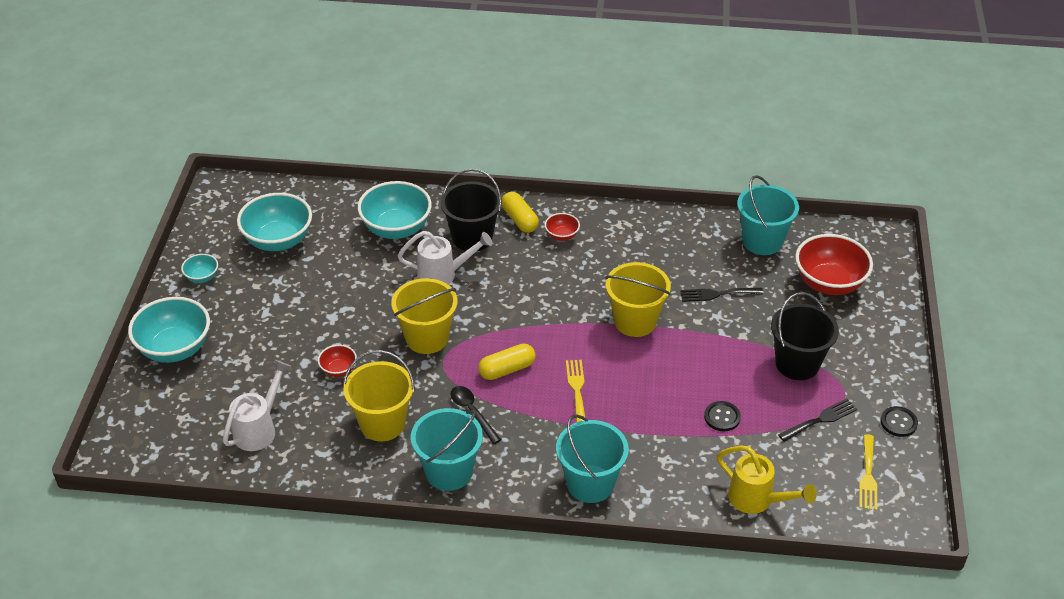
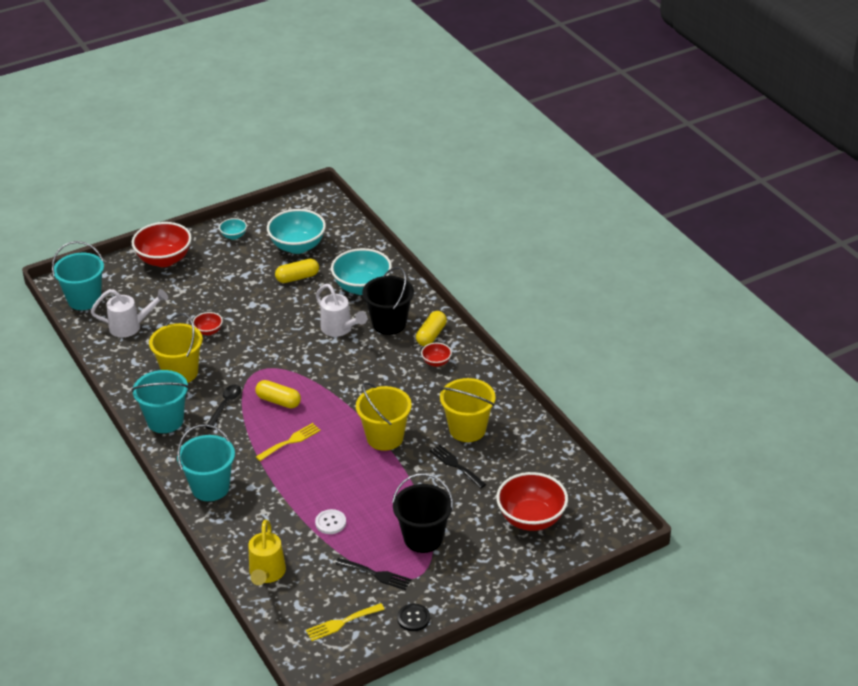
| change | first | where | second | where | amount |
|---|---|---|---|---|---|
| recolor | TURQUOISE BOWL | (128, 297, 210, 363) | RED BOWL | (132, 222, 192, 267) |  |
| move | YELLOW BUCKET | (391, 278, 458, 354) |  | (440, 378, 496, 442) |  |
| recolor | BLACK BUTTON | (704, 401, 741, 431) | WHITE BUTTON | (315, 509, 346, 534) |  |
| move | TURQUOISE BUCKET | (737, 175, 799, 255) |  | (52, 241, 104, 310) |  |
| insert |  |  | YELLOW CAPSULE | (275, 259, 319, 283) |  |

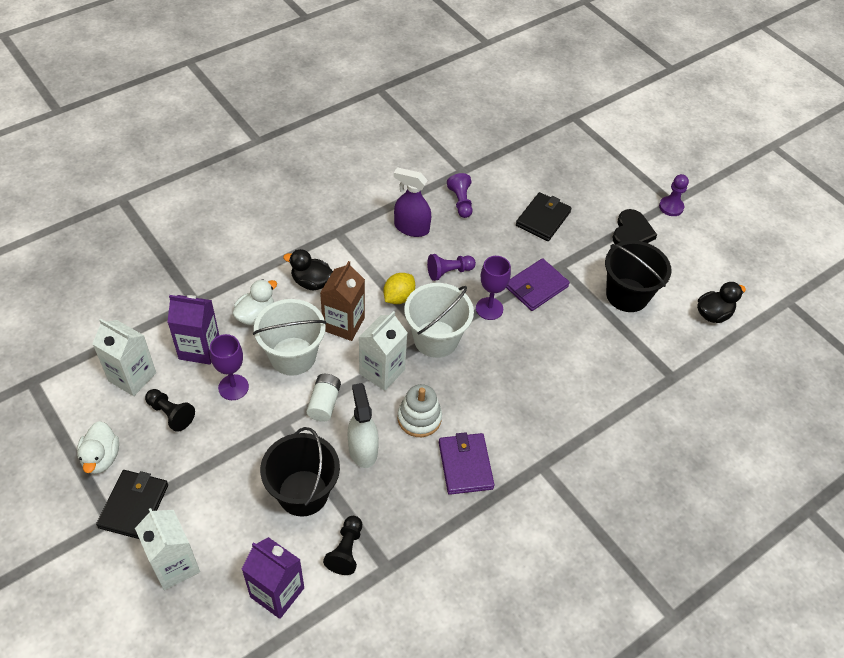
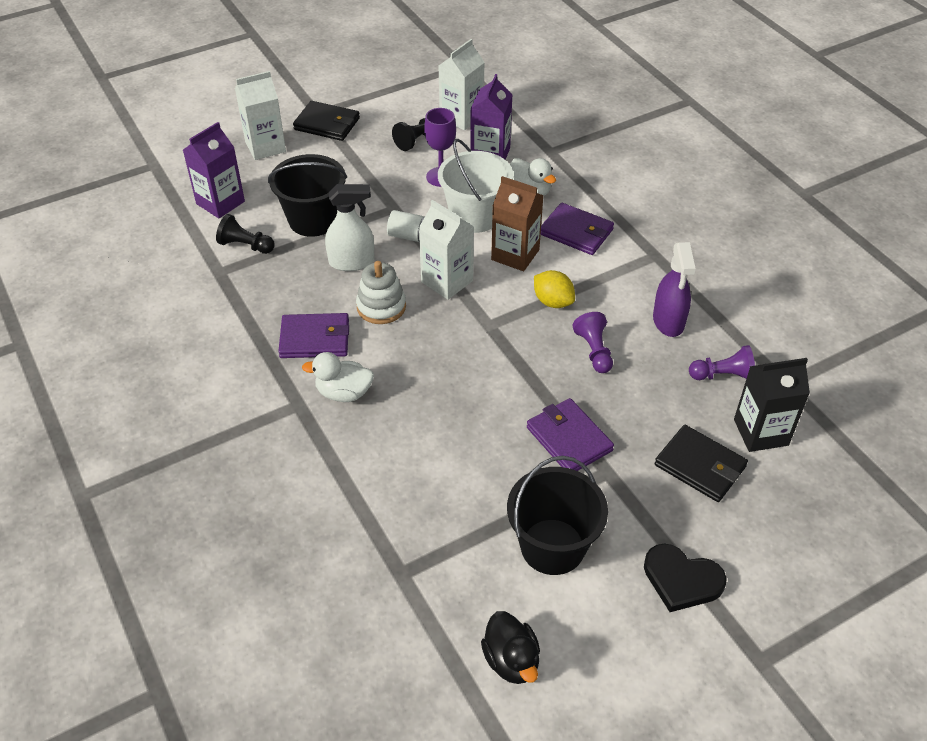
| change | first | where | second | where | amount |
|---|---|---|---|---|---|
| move | WHITE DUCK | (77, 421, 119, 474) |  | (302, 352, 374, 402) |  |
| replace | BLACK DUCK | (283, 249, 333, 290) | PURPLE WALLET | (541, 203, 614, 255) |  |
| rotate | PURPLE SPRAY BOTTLE | (394, 167, 431, 237) |  | (653, 242, 696, 337) | 150 degrees clockwise |
| delete | WHITE BUCKET | (404, 283, 474, 358) |  |  |  |
| delete | PURPLE GOBLET | (476, 256, 511, 320) |  |  |  |
| delete | PURPLE PAWN | (659, 174, 689, 216) |  |  |  |
| insert |  |  | BLACK CARTON | (734, 358, 810, 452) |  |

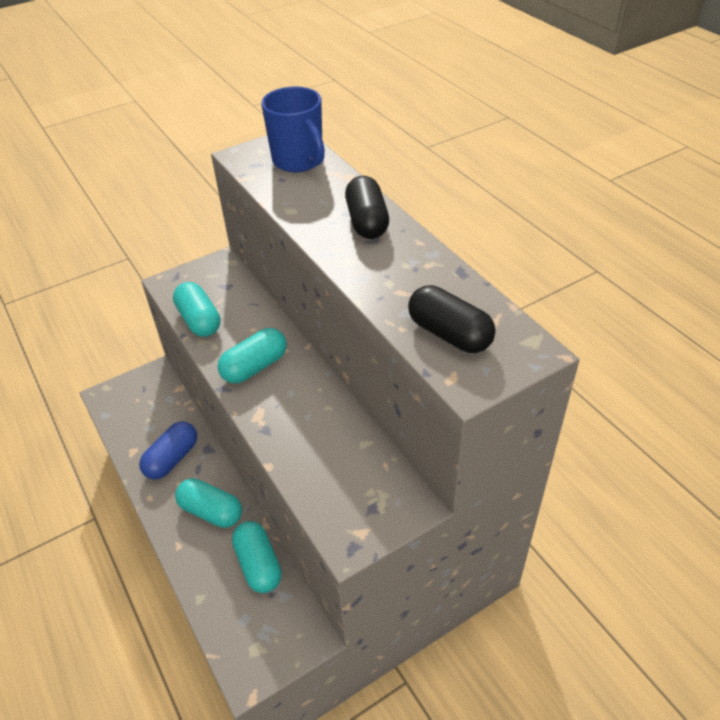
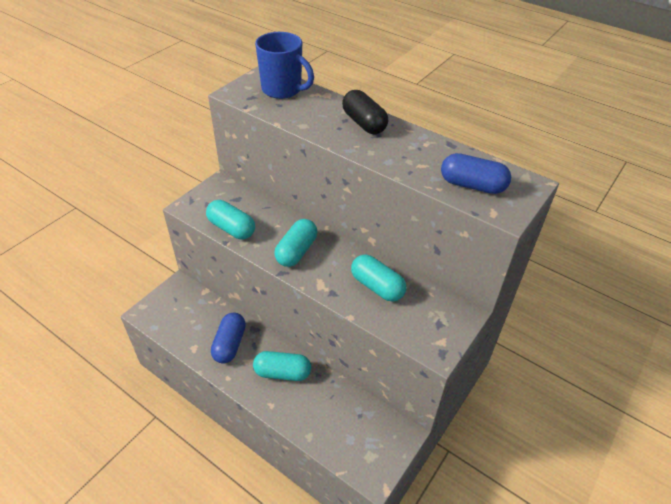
| change | first | where | second | where | amount |
|---|---|---|---|---|---|
| move | TURQUOISE CAPSULE | (232, 521, 282, 593) |  | (351, 255, 407, 302) |  |
| recolor | BLACK CAPSULE | (408, 285, 496, 353) | BLUE CAPSULE | (441, 153, 511, 194) |  |

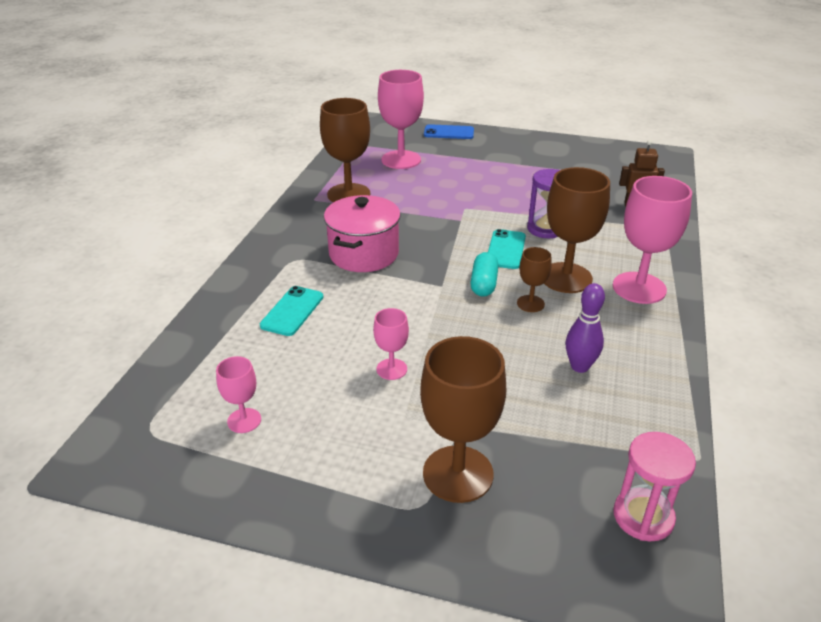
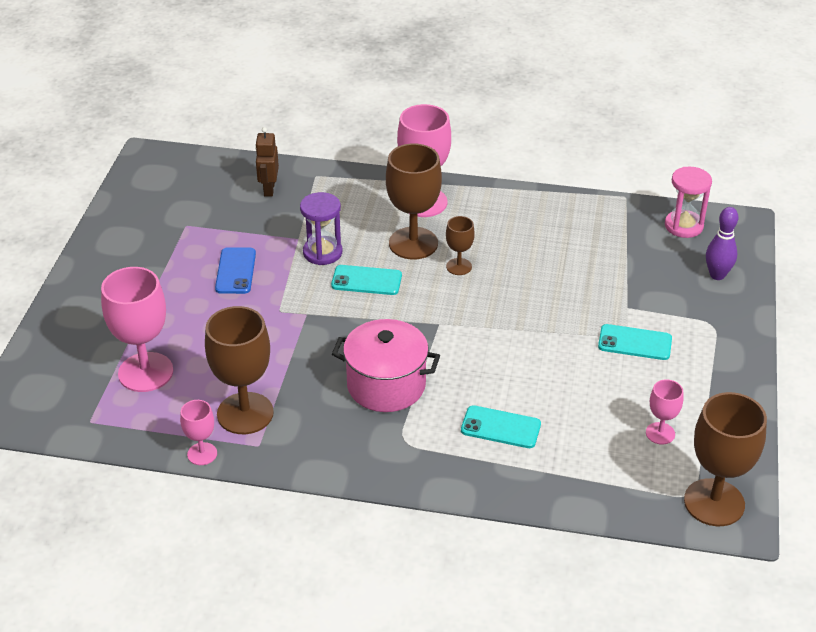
| change | first | where | second | where | amount |
|---|---|---|---|---|---|
| move | PINK GOBLET | (373, 308, 409, 380) |  | (180, 400, 217, 465) |  |
| move | BROWN GOBLET | (420, 336, 507, 503) |  | (684, 392, 767, 526) |  |
| move | BLUE PHONE | (424, 124, 474, 139) |  | (215, 247, 256, 294) |  |
| delete | TURQUOISE CAPSULE | (470, 252, 499, 297) |  |  |  |
| move | PURPLE BOWLING PIN | (566, 283, 605, 373) |  | (706, 207, 738, 280) |  |
| insert |  |  | TURQUOISE PHONE | (598, 324, 672, 360) |  |

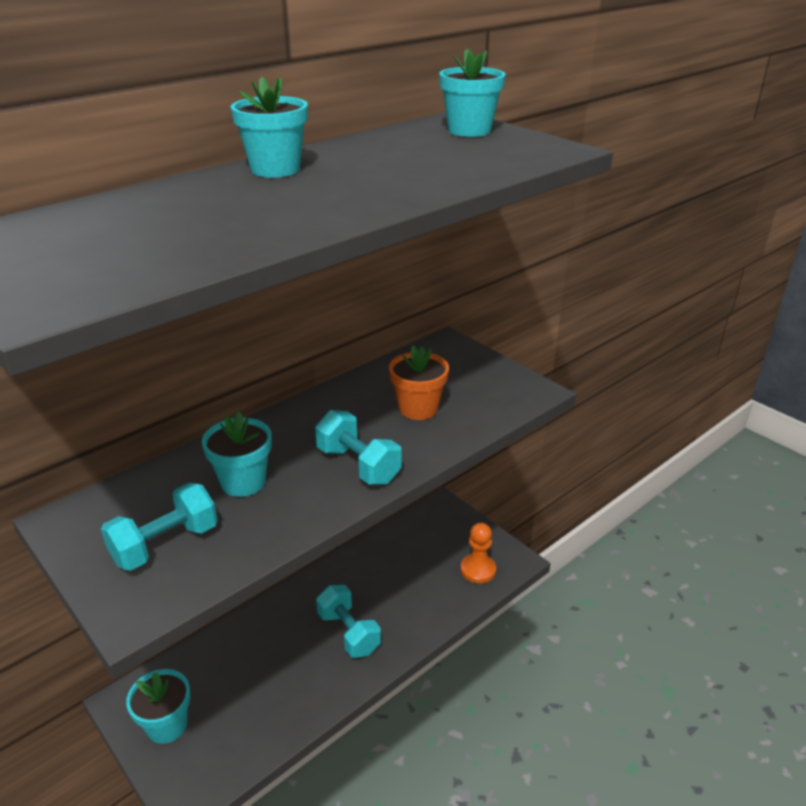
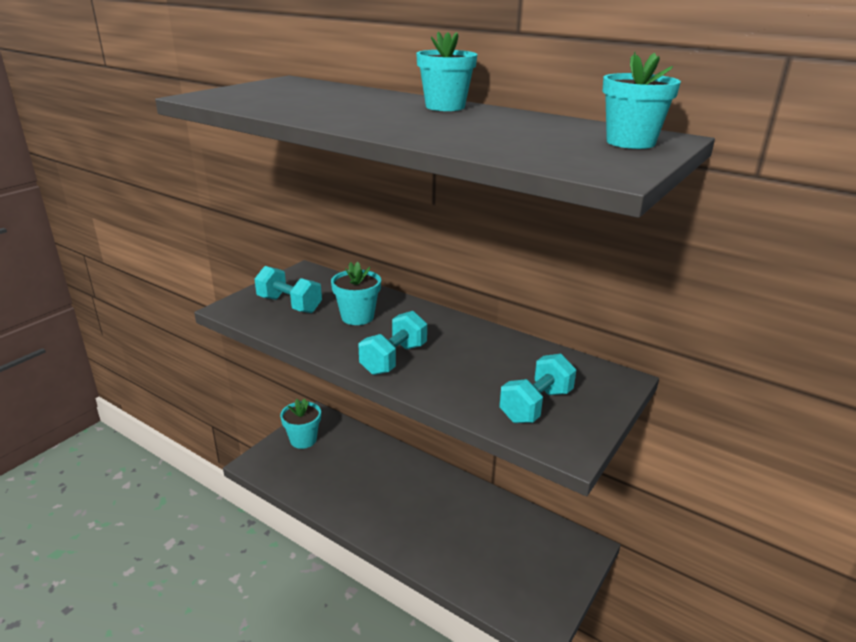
| change | first | where | second | where | amount |
|---|---|---|---|---|---|
| move | TURQUOISE DUMBBELL | (316, 585, 381, 658) |  | (499, 354, 576, 423) |  |
| delete | ORANGE FLOWER POT | (389, 345, 449, 420) |  |  |  |
| delete | ORANGE PAWN | (461, 523, 496, 583) |  |  |  |

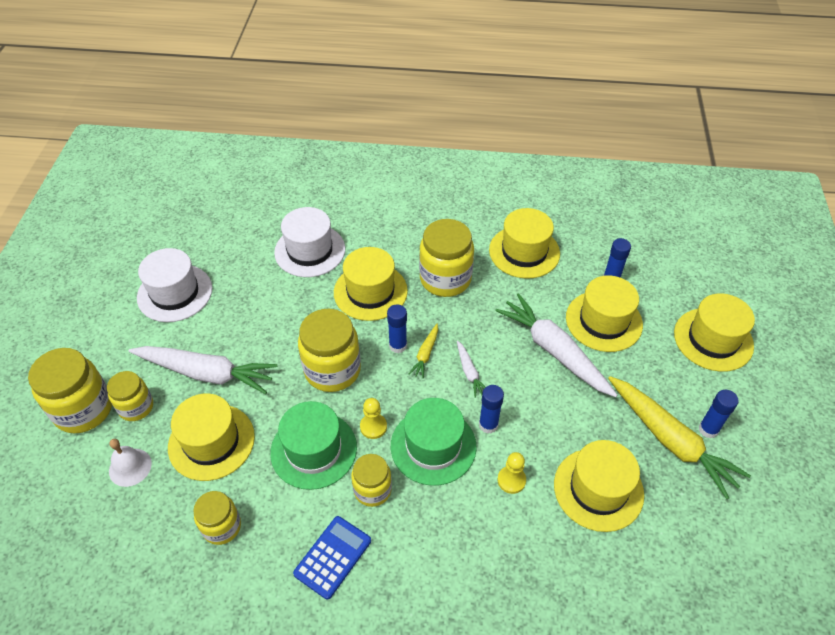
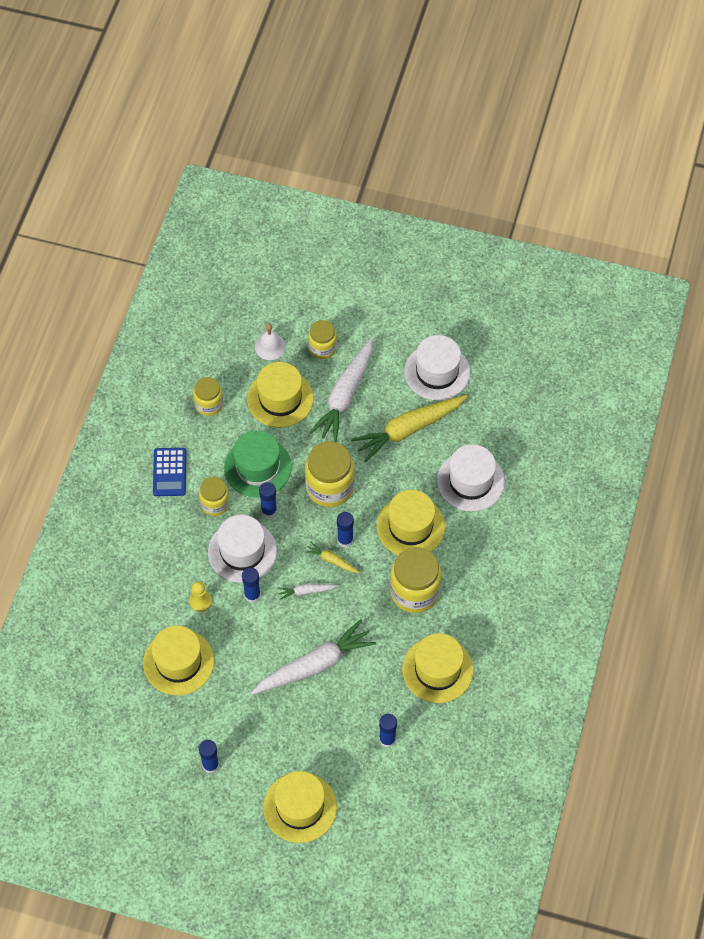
| change | first | where | second | where | amount |
|---|---|---|---|---|---|
| delete | YELLOW JAR | (28, 348, 112, 433) |  |  |  |
| rotate | BLUE CALCULATOR | (293, 516, 371, 600) |  | (153, 448, 187, 496) | 45 degrees clockwise |
| replace | YELLOW PAWN | (360, 398, 387, 439) | BLUE GLUE STICK | (259, 482, 277, 518) |  |
| recolor | GREEN HAT | (391, 398, 477, 486) | WHITE HAT | (208, 515, 277, 583) |  |
| delete | YELLOW HAT | (566, 275, 643, 352) |  |  |  |
| move | YELLOW CARROT | (608, 376, 751, 499) |  | (351, 395, 468, 462) |  |

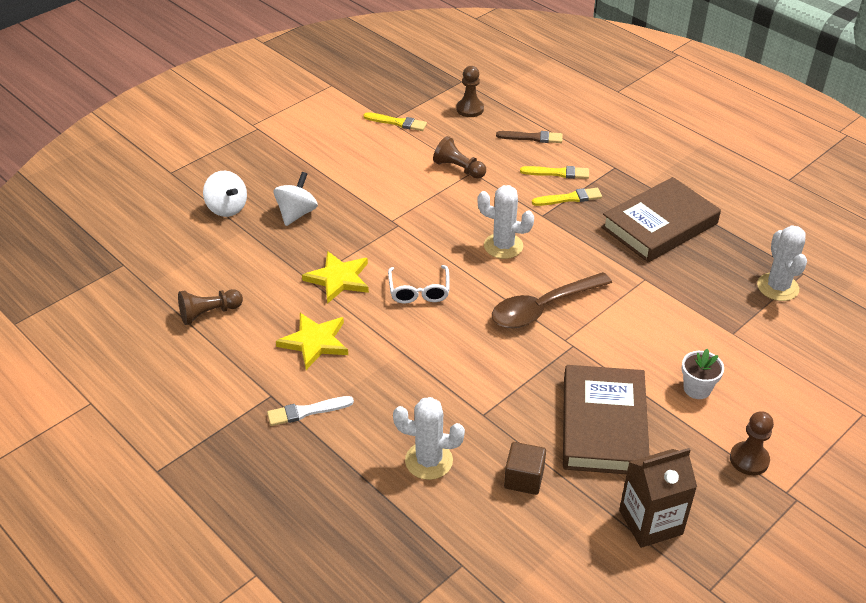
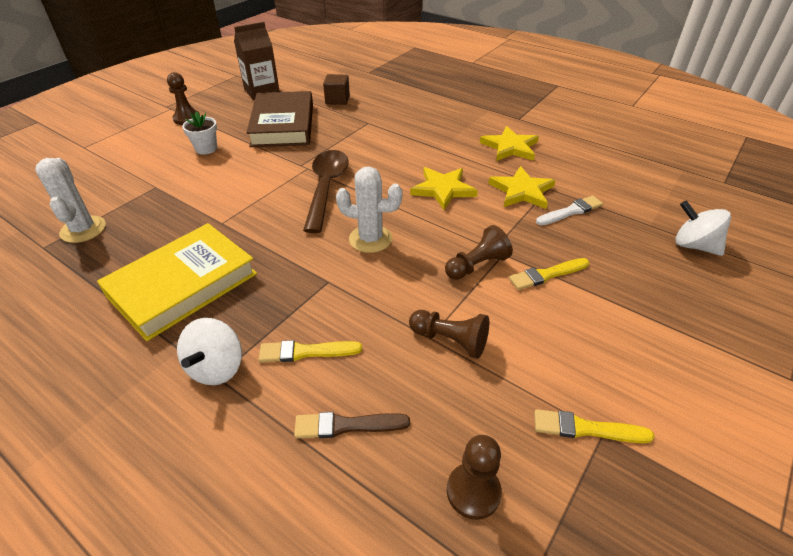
| change | first | where | second | where | amount |
|---|---|---|---|---|---|
| move | BROWN PAWN | (178, 289, 243, 325) |  | (445, 225, 513, 280) |  |
| move | WHITE BRUSH | (267, 396, 354, 426) |  | (536, 196, 603, 225) |  |
| move | WHITE SPINNING TOP | (274, 172, 318, 226) |  | (177, 318, 242, 385) |  |
| replace | WHITE GLASSES | (388, 265, 450, 304) | YELLOW STAR | (410, 167, 478, 210) |  |
| delete | WHITE CACTUS | (393, 397, 465, 480) |  |  |  |
| rotate | BROWN SPOON | (492, 272, 612, 328) |  | (303, 150, 349, 233) | 45 degrees counterclockwise |
| move | YELLOW BRUSH | (532, 188, 602, 206) |  | (509, 258, 589, 290) |  |
| recolor | BROWN BOOK | (601, 177, 721, 262) | YELLOW BOOK | (97, 223, 257, 341) |  |

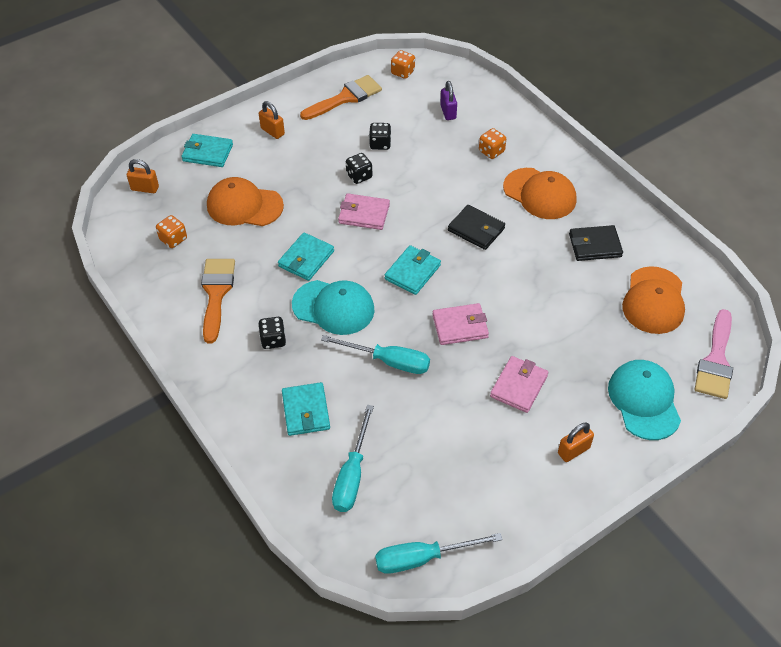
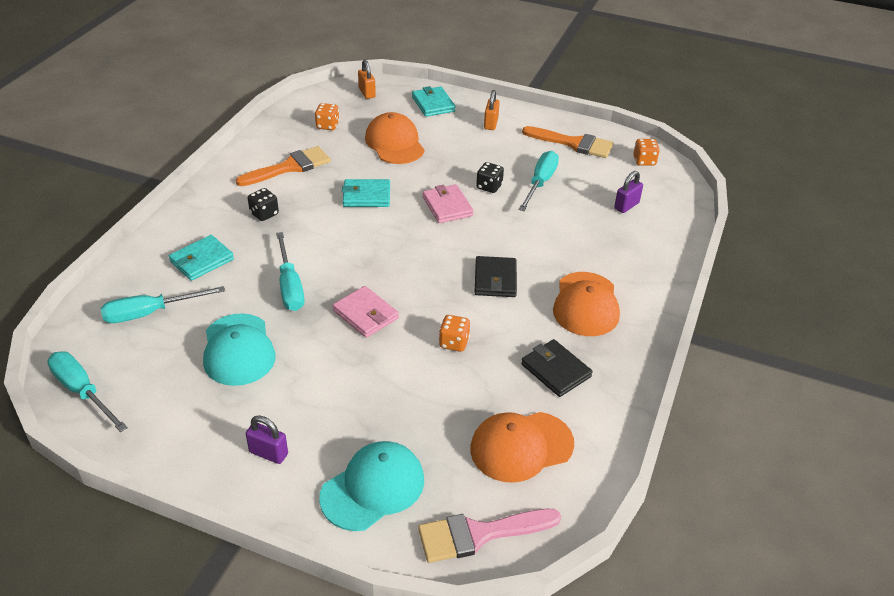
| change | first | where | second | where | amount |
|---|---|---|---|---|---|
| move | TURQUOISE CAP | (292, 280, 375, 335) |  | (203, 313, 276, 386) |  |
| replace | BLACK DICE | (369, 123, 391, 150) | TURQUOISE SCREWDRIVER | (519, 151, 559, 211) |  |
| delete | TURQUOISE WALLET | (384, 245, 441, 295) |  |  |  |
| move | ORANGE DICE | (479, 128, 506, 159) |  | (439, 315, 470, 352) |  |
| delete | PINK WALLET | (490, 356, 548, 413) |  |  |  |
| recolor | ORANGE PADLOCK | (558, 422, 594, 462) | PURPLE PADLOCK | (246, 415, 288, 464) |  |

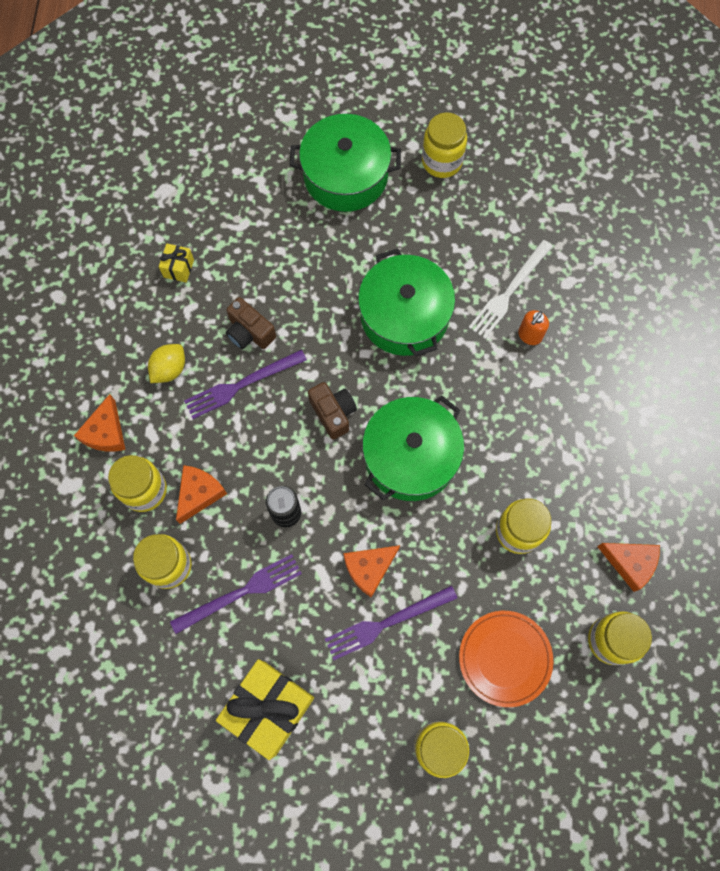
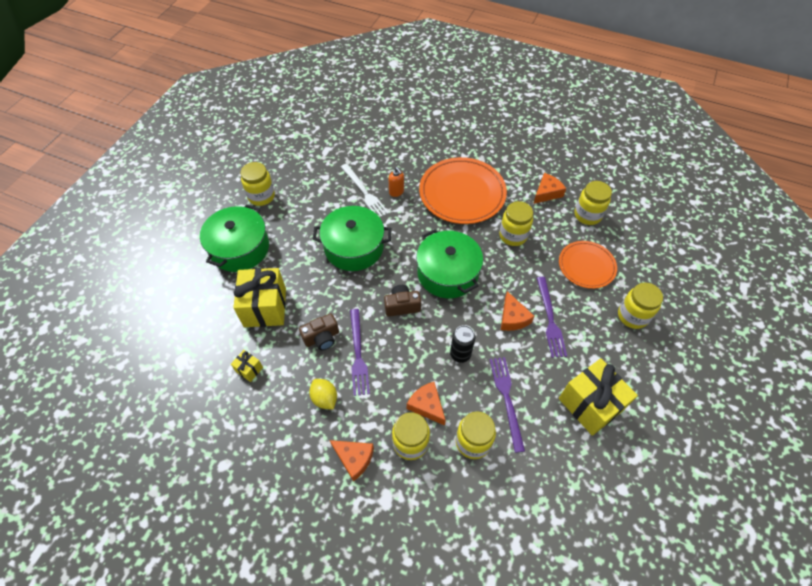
| change | first | where | second | where | amount |
|---|---|---|---|---|---|
| insert |  |  | YELLOW GIFT | (233, 268, 286, 327) |  |
| insert |  |  | ORANGE PLATE | (419, 157, 507, 224) |  |

